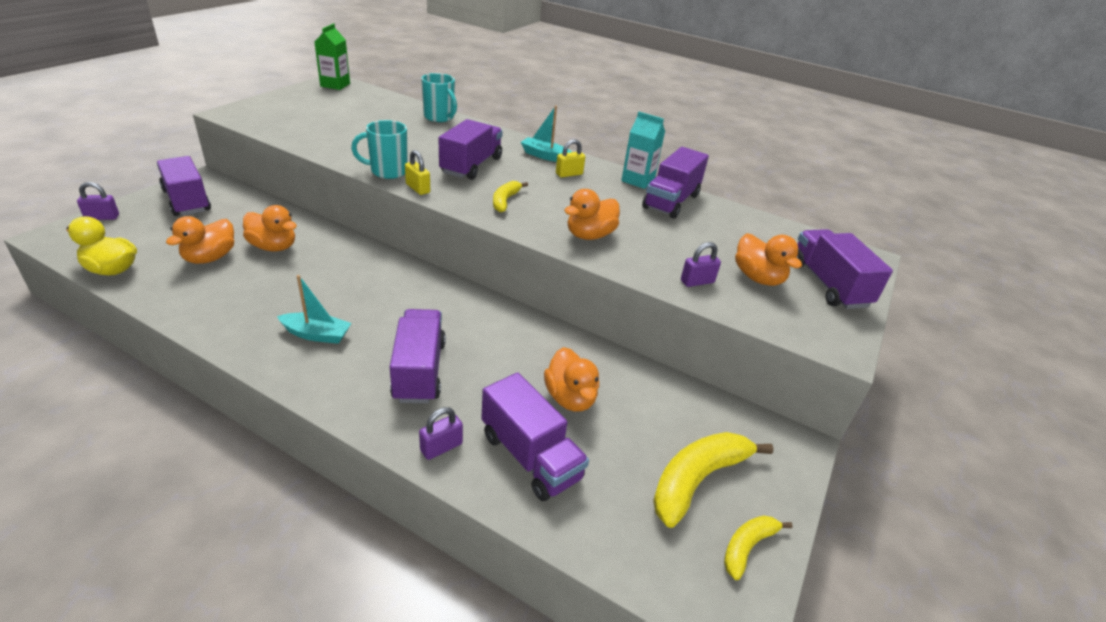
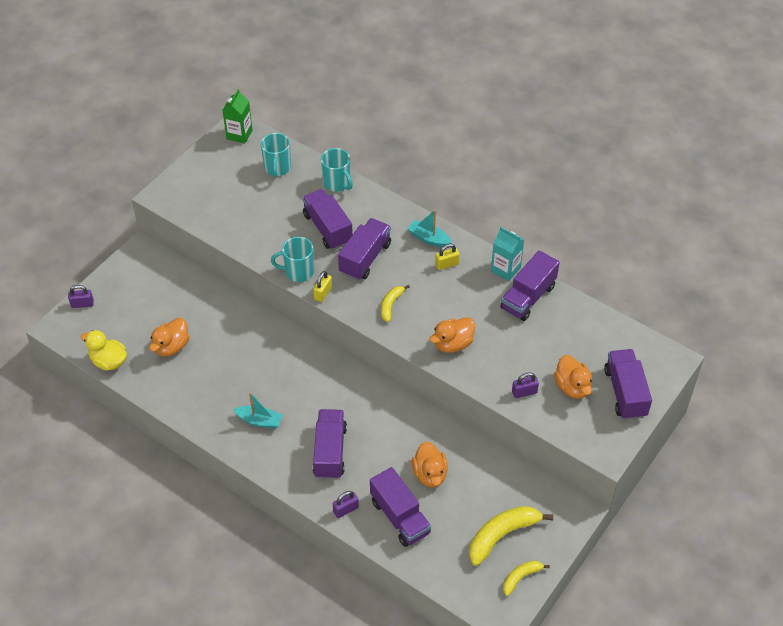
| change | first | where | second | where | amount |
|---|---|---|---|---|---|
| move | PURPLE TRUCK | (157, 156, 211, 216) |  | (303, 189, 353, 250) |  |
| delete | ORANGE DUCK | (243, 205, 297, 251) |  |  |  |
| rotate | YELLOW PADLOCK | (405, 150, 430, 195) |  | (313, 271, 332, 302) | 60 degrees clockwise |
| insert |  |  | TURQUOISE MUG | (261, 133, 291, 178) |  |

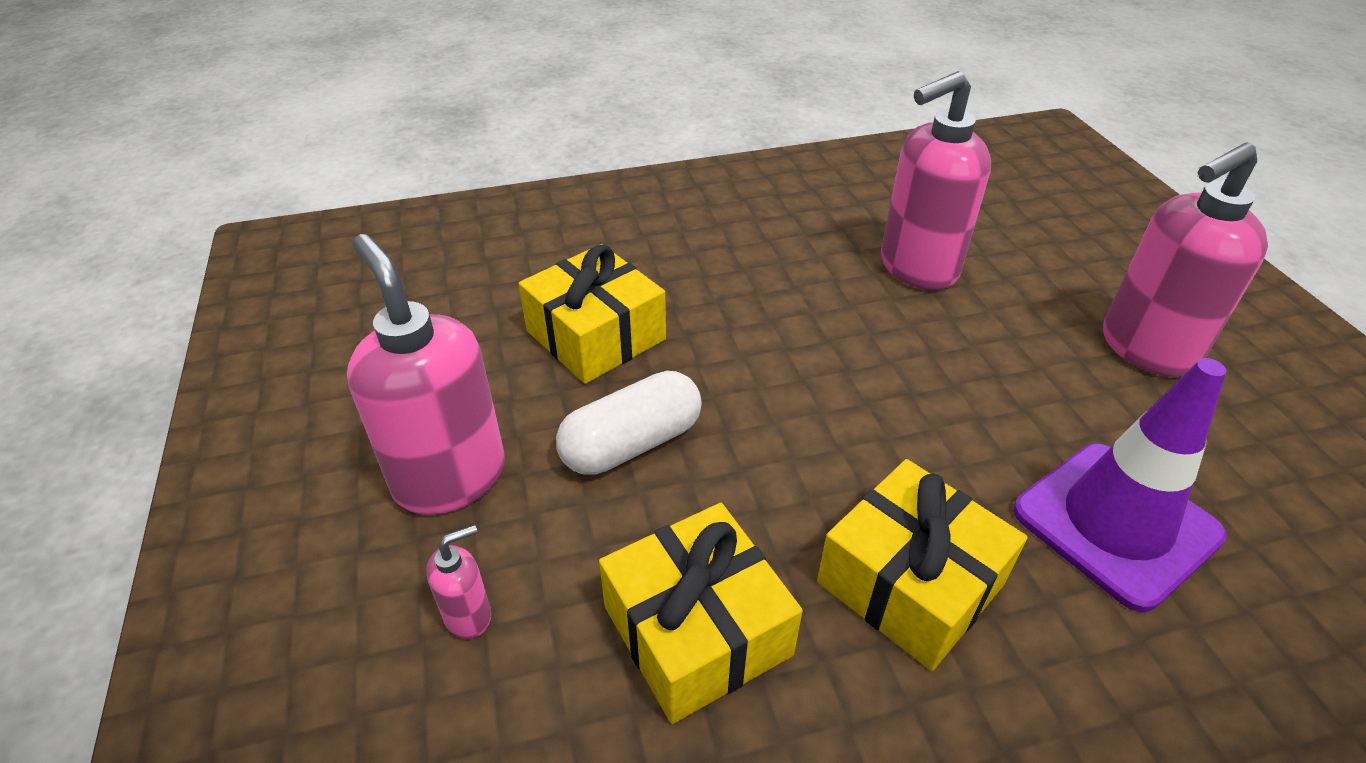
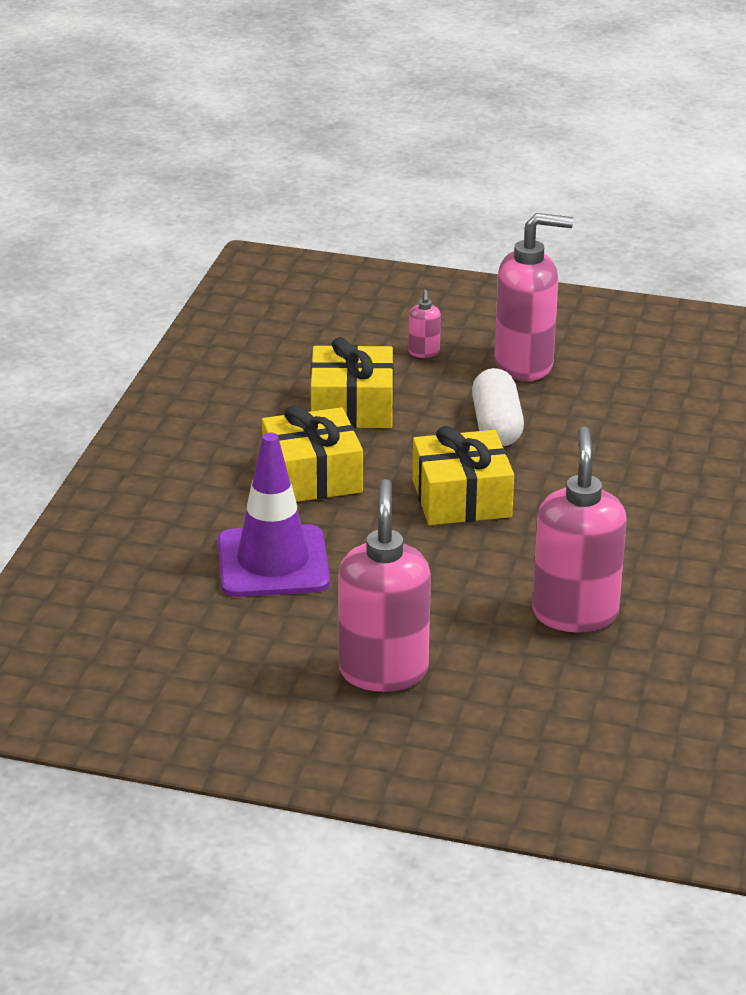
| change | first | where | second | where | amount |
|---|---|---|---|---|---|
| move | YELLOW GIFT | (518, 244, 666, 384) |  | (412, 426, 514, 525) |  |

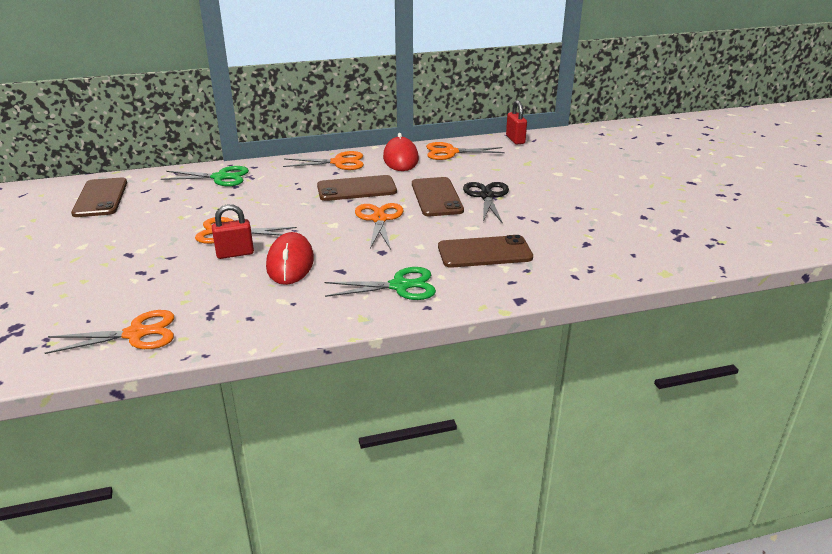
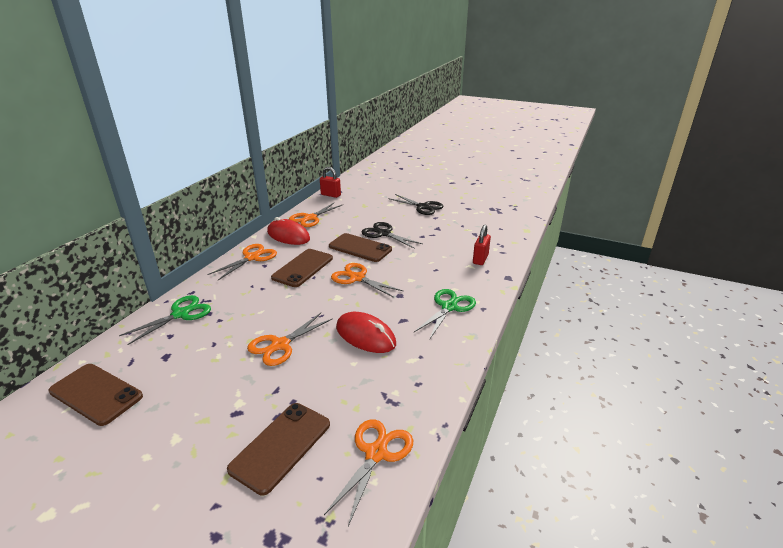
| change | first | where | second | where | amount |
|---|---|---|---|---|---|
| move | RED PADLOCK | (212, 204, 254, 259) |  | (473, 225, 491, 265) |  |
| move | BROWN PHONE | (438, 235, 533, 268) |  | (227, 403, 330, 496) |  |
| insert |  |  | BLACK SCISSORS | (388, 194, 443, 215) |  |

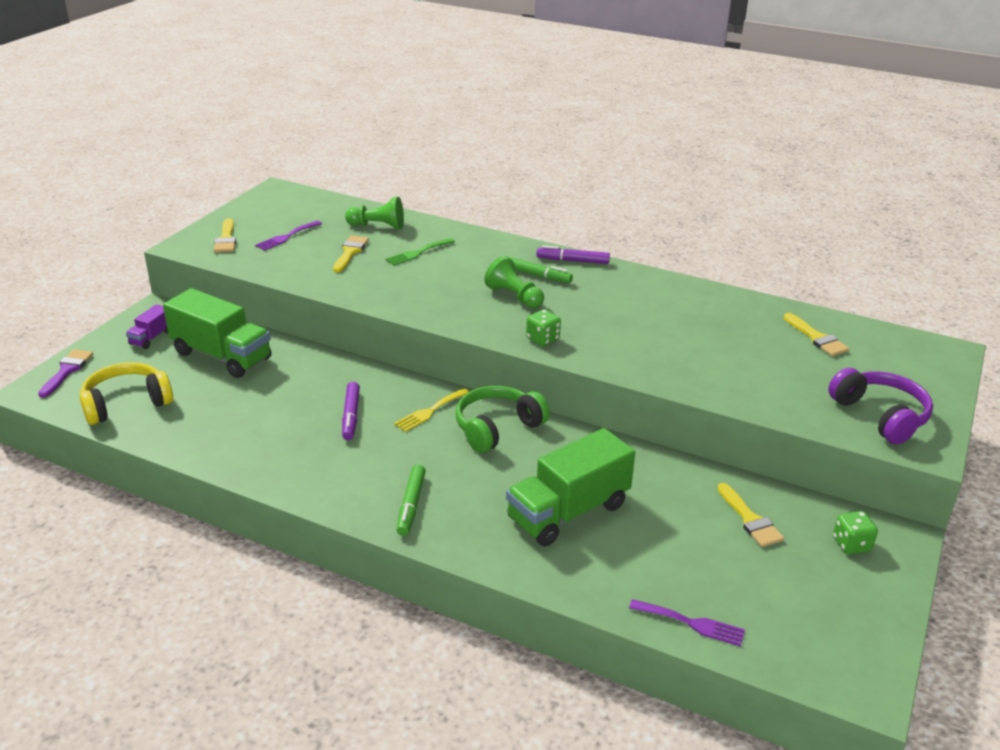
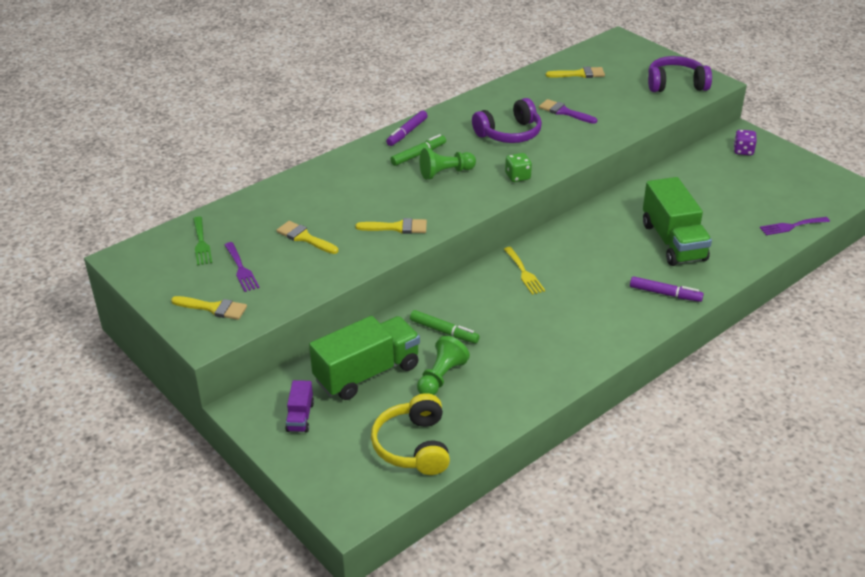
| change | first | where | second | where | amount |
|---|---|---|---|---|---|
| move | PURPLE BRUSH | (38, 349, 93, 398) |  | (539, 99, 597, 124) |  |
| rotate | PURPLE TRUCK | (126, 304, 168, 349) |  | (285, 380, 314, 433) | 45 degrees clockwise |
| move | PURPLE MARKER | (342, 382, 360, 440) |  | (630, 276, 704, 302) |  |
| move | GREEN PAWN | (345, 197, 404, 229) |  | (417, 336, 470, 395) |  |
| move | GREEN FORK | (385, 238, 455, 266) |  | (193, 216, 212, 265) |  |
| move | GREEN MARKER | (397, 465, 426, 536) |  | (410, 310, 480, 344) |  |
| delete | GREEN HEADPHONES | (456, 386, 550, 453) |  |  |  |
| rotate | PURPLE FORK | (629, 599, 745, 647) |  | (760, 217, 830, 235) | 150 degrees counterclockwise |
| move | YELLOW BRUSH | (717, 483, 784, 547) |  | (355, 218, 427, 234) |  |
| recolor | GREEN DICE | (833, 511, 878, 554) | PURPLE DICE | (734, 130, 757, 155) |  |
| insert |  |  | PURPLE HEADPHONES | (472, 98, 542, 143) |  |

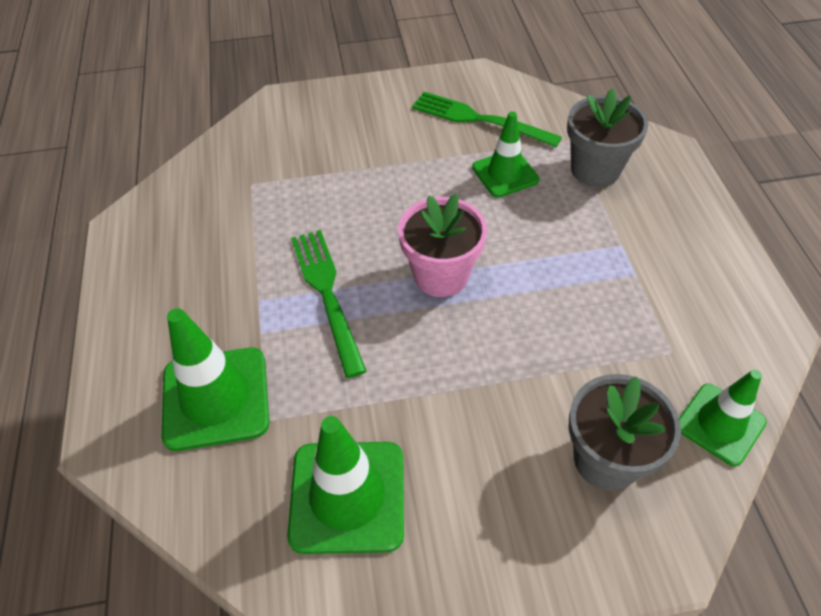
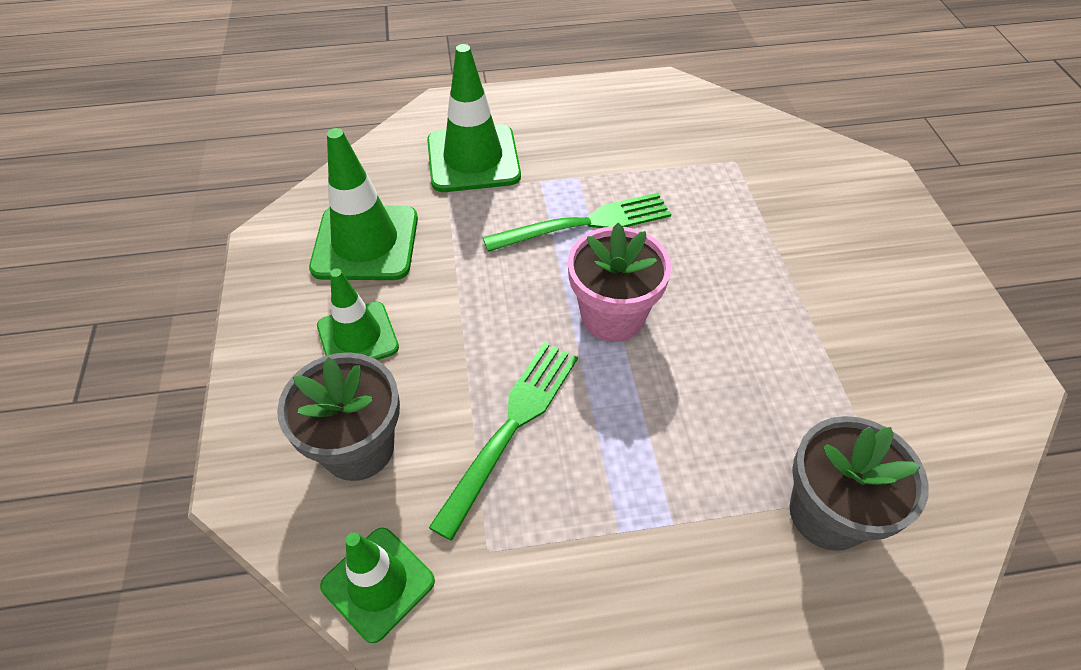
| change | first | where | second | where | amount |
|---|---|---|---|---|---|
| move | GREEN FORK | (412, 92, 562, 147) |  | (429, 342, 578, 541) |  |
| move | GREEN TRAFFIC CONE | (472, 111, 539, 198) |  | (317, 269, 399, 360) |  |

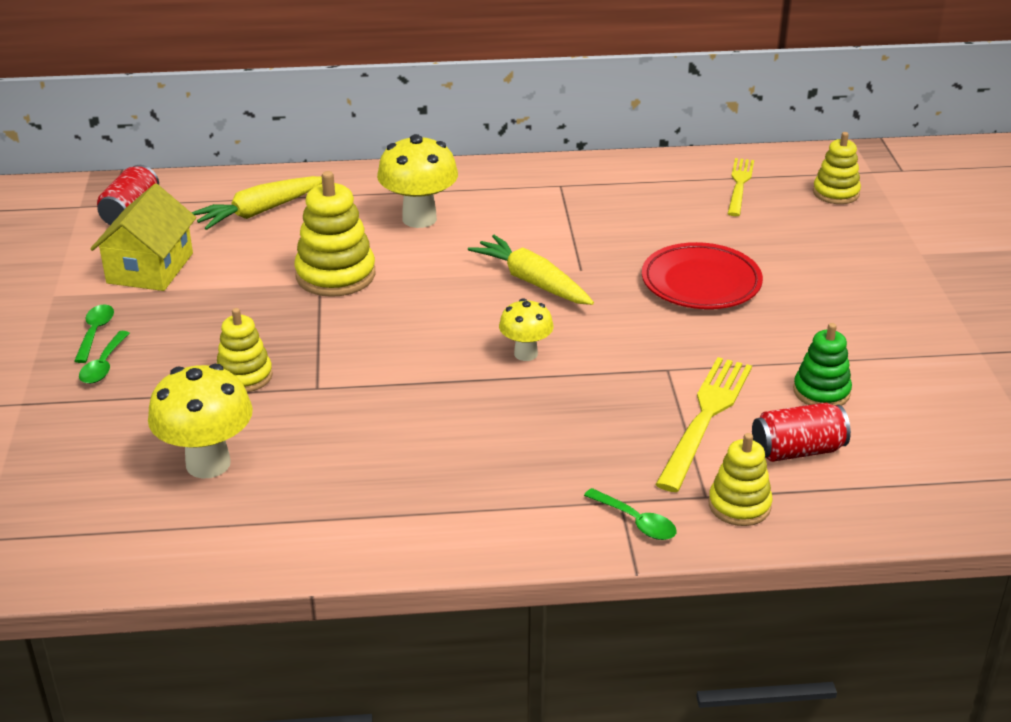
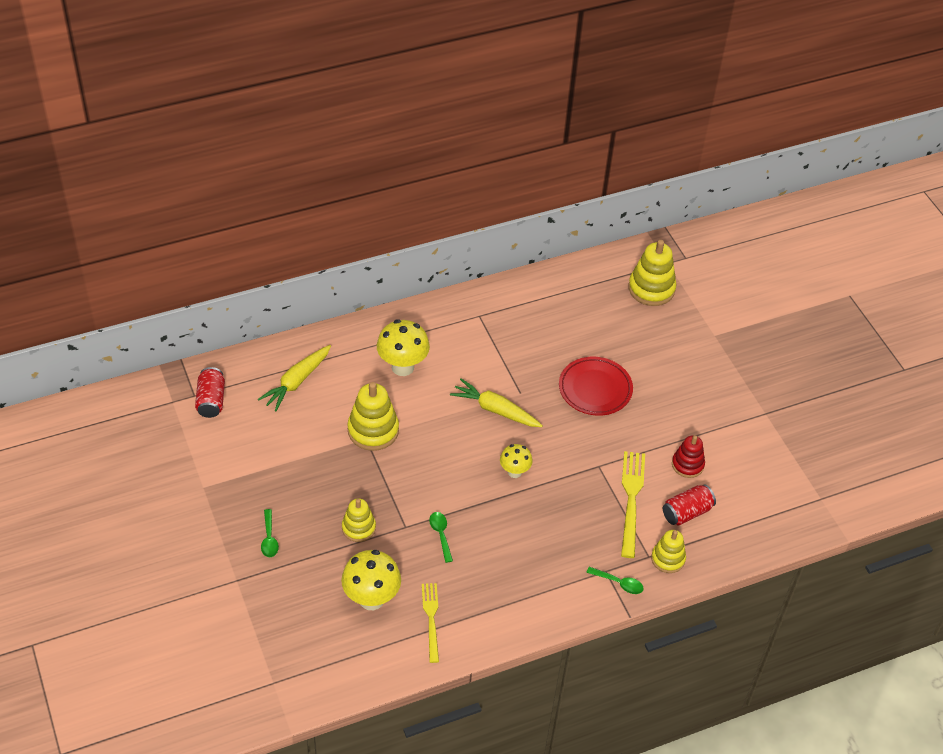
| change | first | where | second | where | amount |
|---|---|---|---|---|---|
| move | GREEN SPOON | (74, 304, 114, 363) |  | (429, 512, 453, 563) |  |
| delete | YELLOW HOUSE | (90, 184, 197, 291) |  |  |  |
| move | YELLOW FORK | (728, 158, 754, 216) |  | (422, 583, 439, 663) |  |
| recolor | GREEN STACKING TOY | (793, 323, 852, 406) | RED STACKING TOY | (672, 435, 705, 478) |  |
| resize | YELLOW STACKING TOY | (813, 132, 861, 204) |  | (628, 240, 677, 306) | x1.58 |

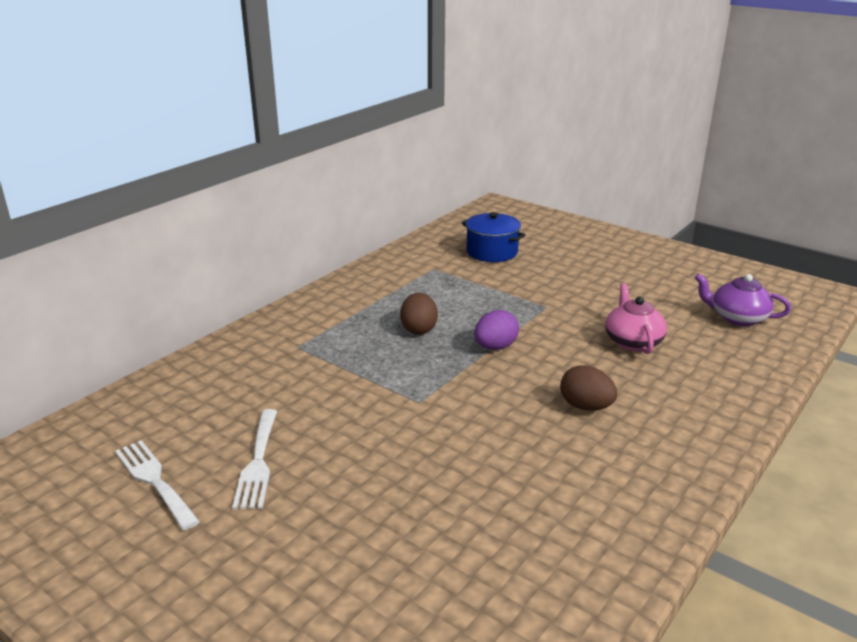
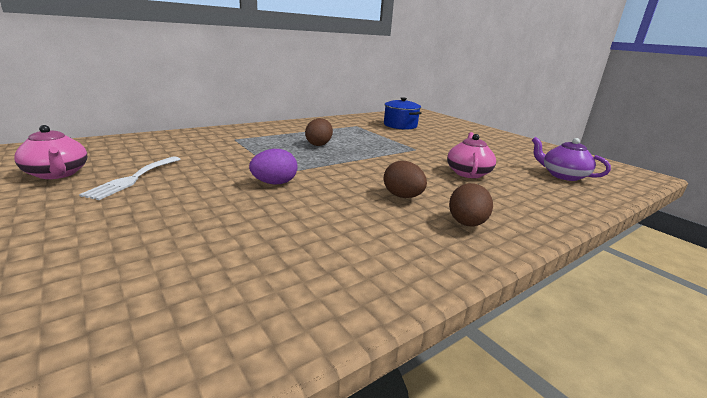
| change | first | where | second | where | amount |
|---|---|---|---|---|---|
| replace | WHITE FORK | (115, 440, 200, 530) | PINK TEAPOT | (14, 125, 87, 179) |  |
| move | PURPLE EGG | (474, 310, 519, 350) |  | (249, 149, 298, 185) |  |
| insert |  |  | BROWN EGG | (449, 183, 493, 227) |  |

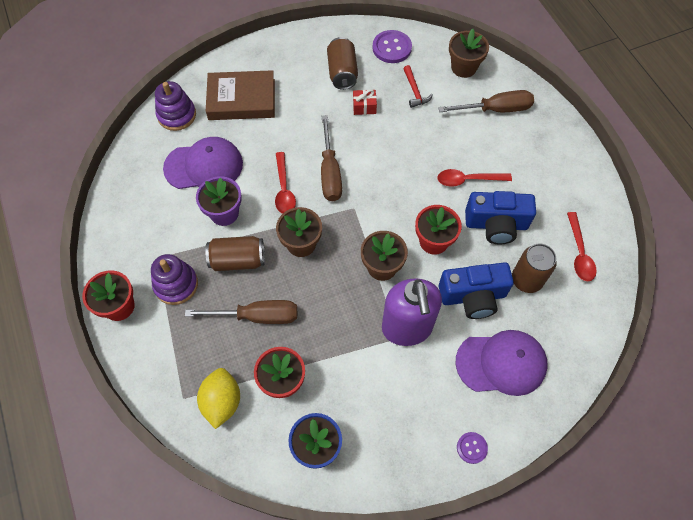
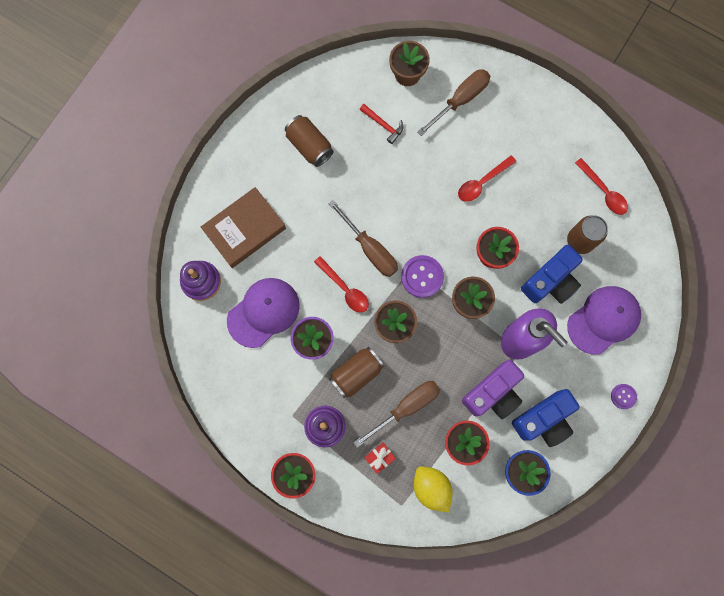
| change | first | where | second | where | amount |
|---|---|---|---|---|---|
| move | RED GIFT | (353, 89, 377, 115) |  | (364, 443, 396, 474) |  |
| move | PURPLE BUTTON | (373, 30, 412, 63) |  | (401, 255, 444, 298) |  |
| move | BLUE CAMERA | (465, 191, 536, 244) |  | (512, 389, 580, 447) |  |
| insert |  |  | PURPLE CAMERA | (462, 360, 524, 419) |  |

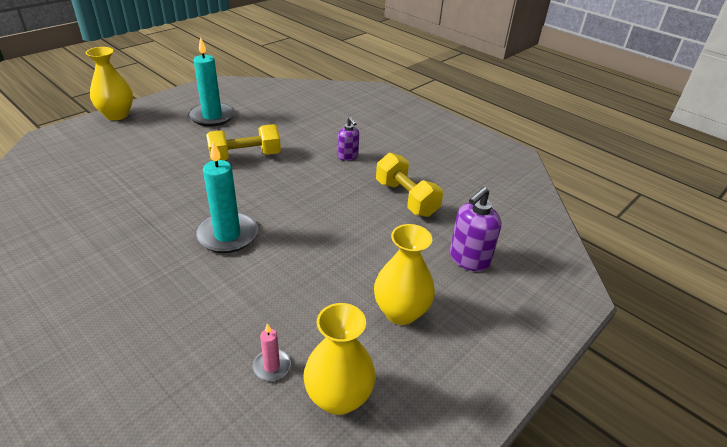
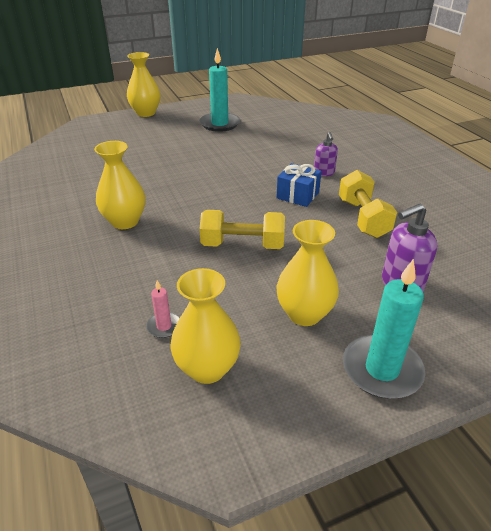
| change | first | where | second | where | amount |
|---|---|---|---|---|---|
| move | TURQUOISE CANDLE | (195, 141, 258, 253) |  | (343, 259, 425, 399) |  |
| move | YELLOW DUMBBELL | (206, 124, 281, 161) |  | (199, 210, 285, 249) |  |
| insert |  |  | YELLOW VASE | (94, 141, 146, 229) |  |
| insert |  |  | BLUE GIFT | (276, 163, 322, 207) |  |

